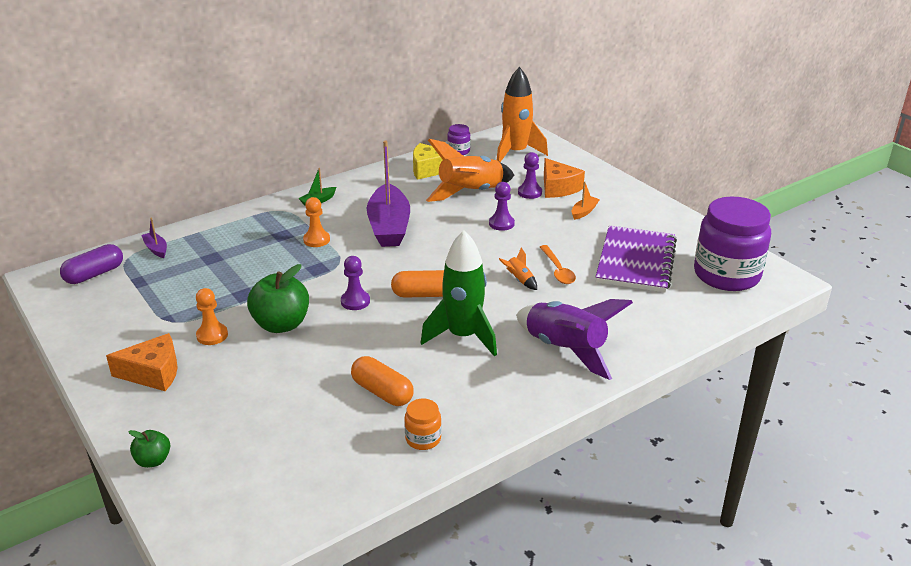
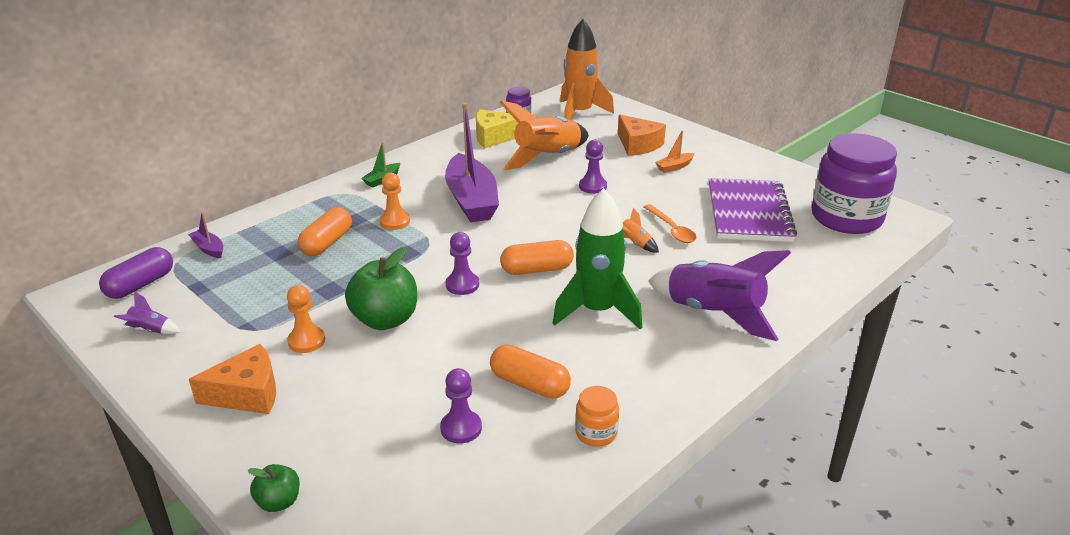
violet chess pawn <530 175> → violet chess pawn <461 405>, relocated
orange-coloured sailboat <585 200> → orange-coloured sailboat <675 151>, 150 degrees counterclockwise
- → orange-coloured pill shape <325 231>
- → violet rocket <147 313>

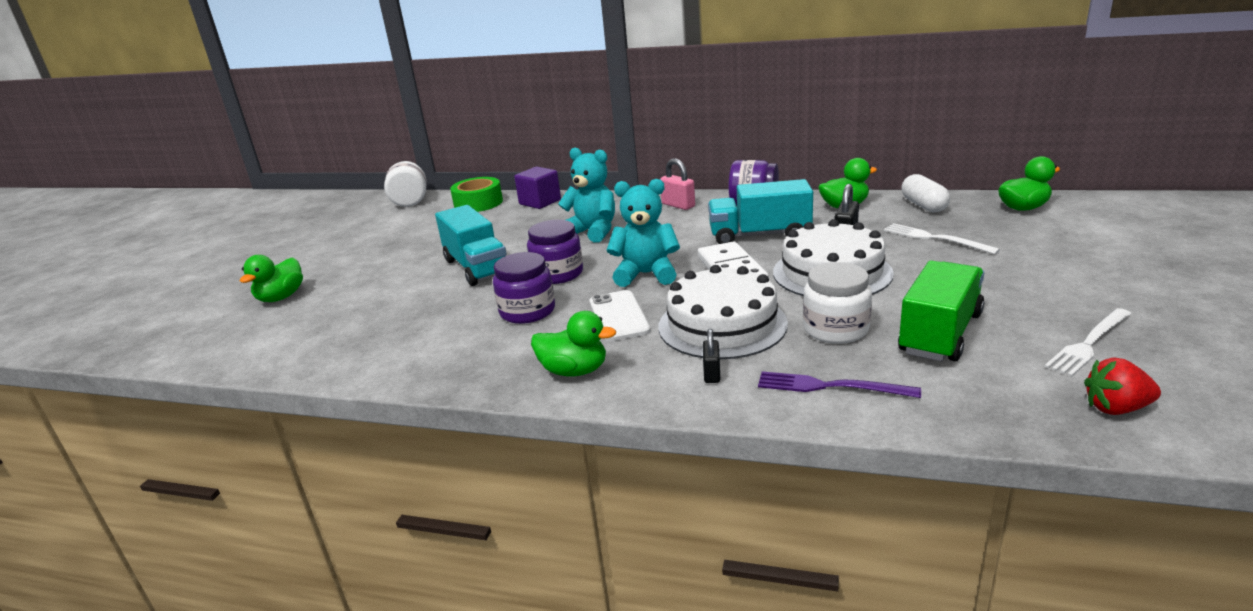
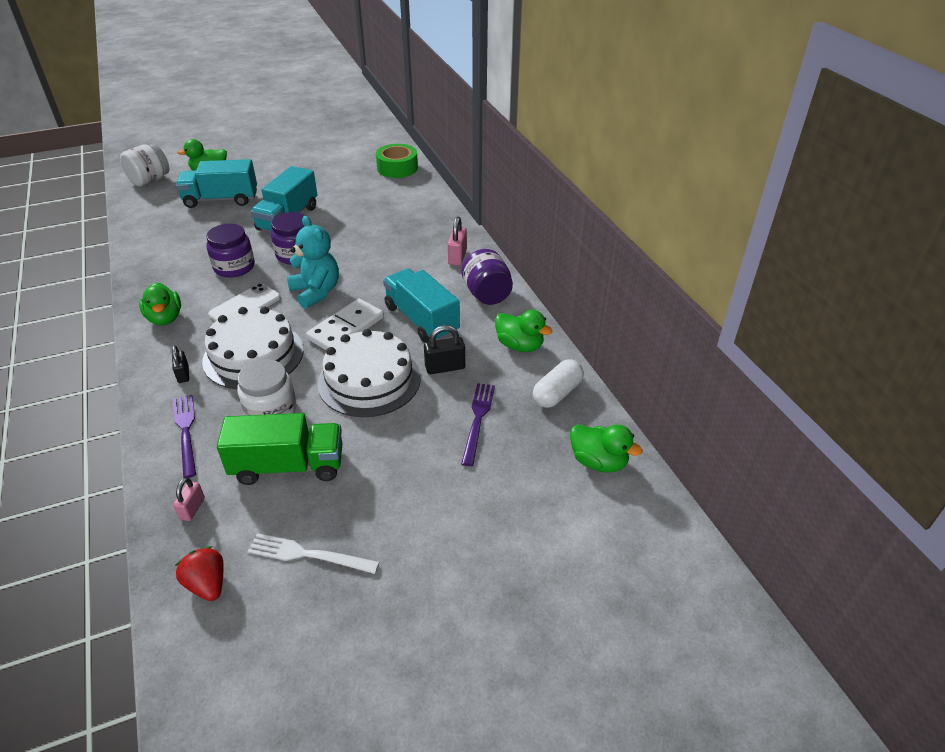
aqua teddy bear <586 195> → -
pure white preserve jar <405 184> → pure white preserve jar <144 165>, relocated
violet solid cube <537 188> → -
pure white dinner fork <942 238> → violet dinner fork <478 424>
black padlock <711 356> → black padlock <180 364>, 75 degrees counterclockwise
- → aqua lorry <216 183>
- → rose-pink padlock <189 499>

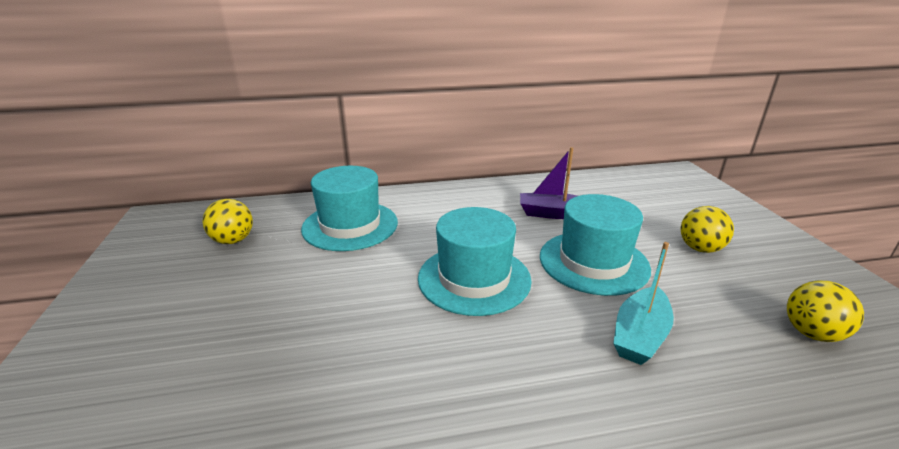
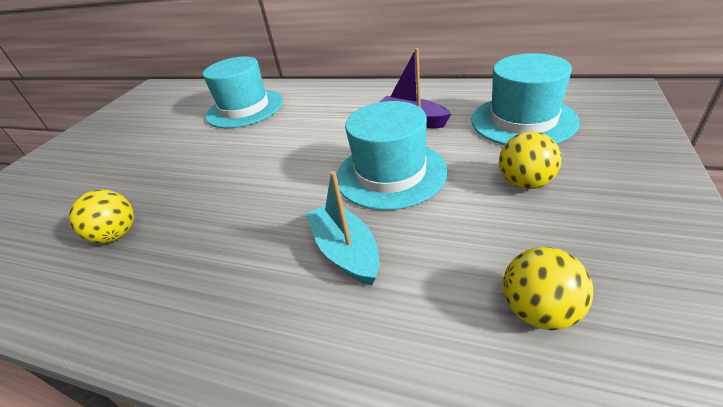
bright yellow play ball <227 221> → bright yellow play ball <101 216>, relocated
aqua top hat <475 261> → aqua top hat <525 99>, relocated
aqua sailboat <643 303> → aqua sailboat <342 228>, 90 degrees clockwise

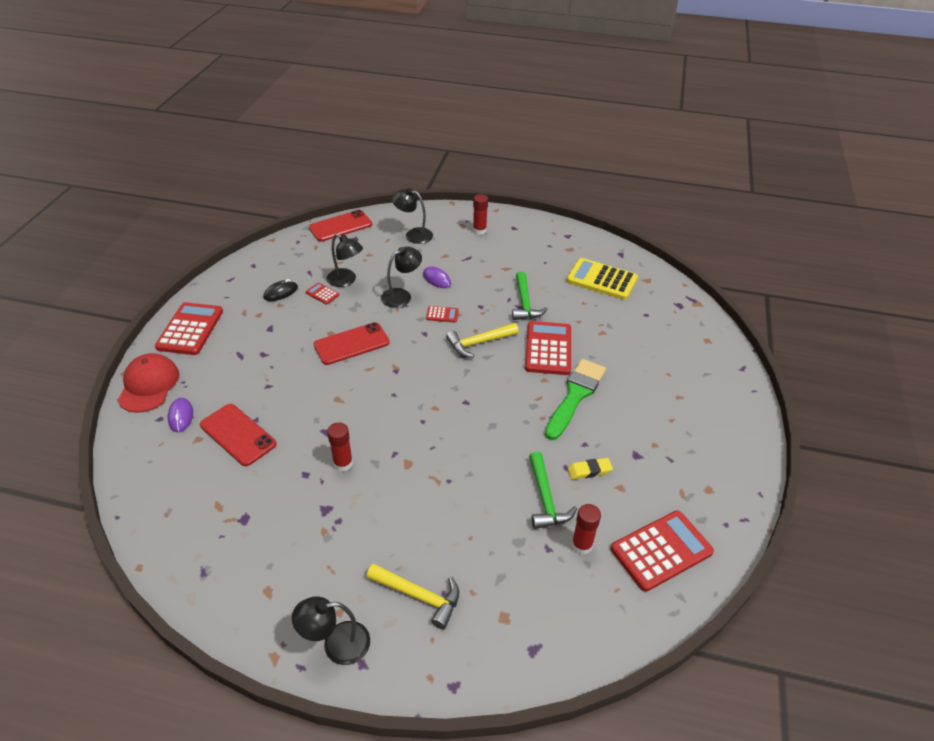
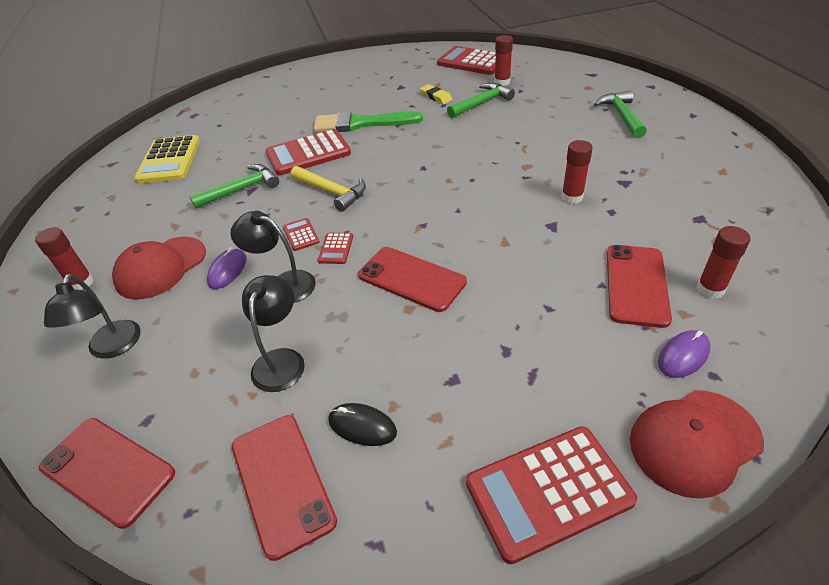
crimson adding machine <322 293> → crimson adding machine <335 248>, relocated
bright yellow carpenter's hammer <413 596> → green carpenter's hammer <620 114>
black lamp <331 630> → -
- → crimson glue stick <723 262>
- → crimson peaked cap <159 268>
- → crimson phone <284 488>

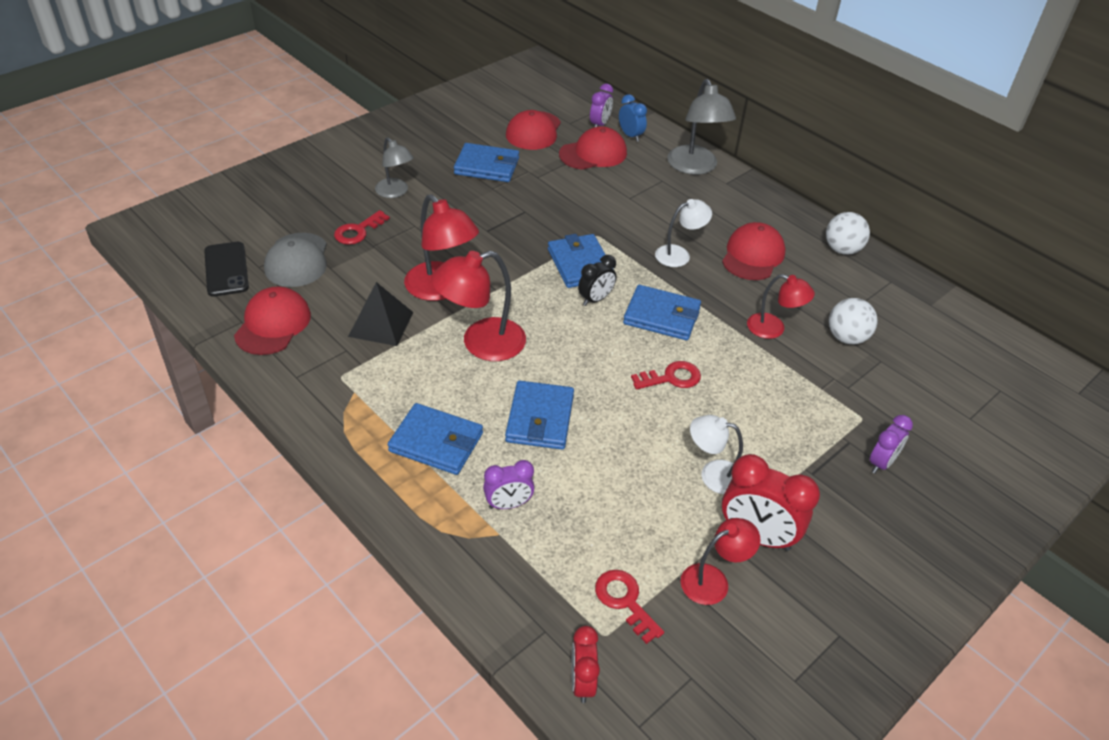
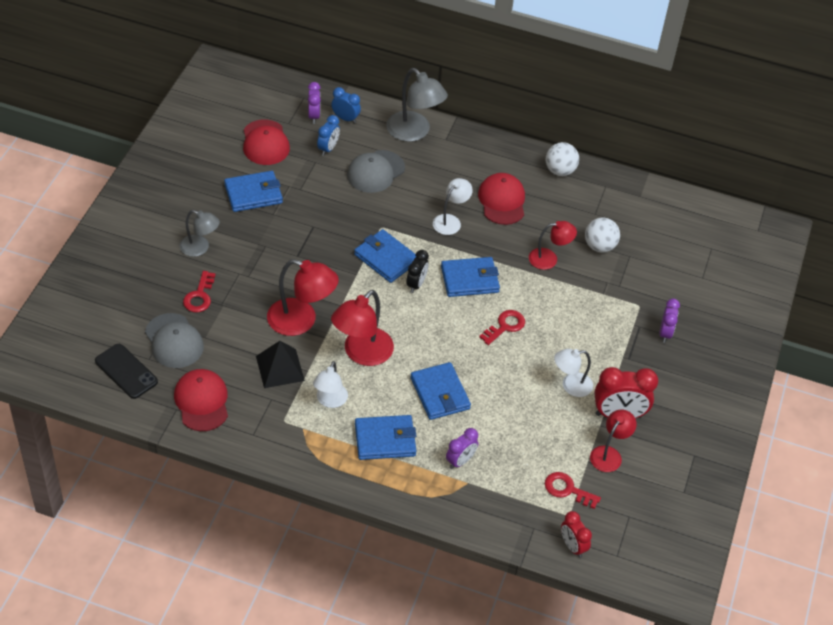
crimson peaked cap <593 148> → blue bedside clock <328 135>
- → ash-grey peaked cap <376 171>
- → pure white lamp <330 384>

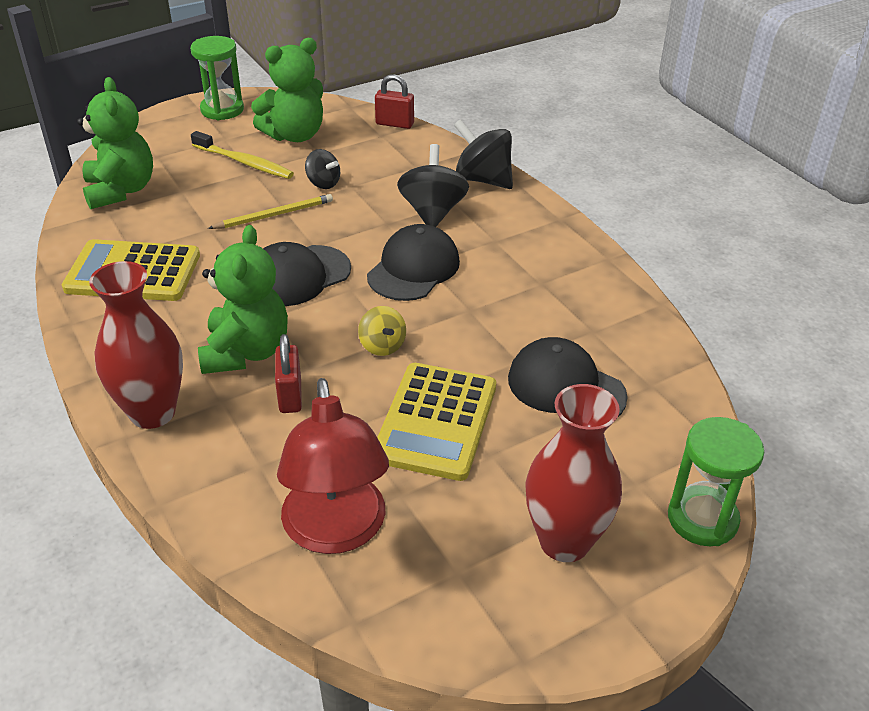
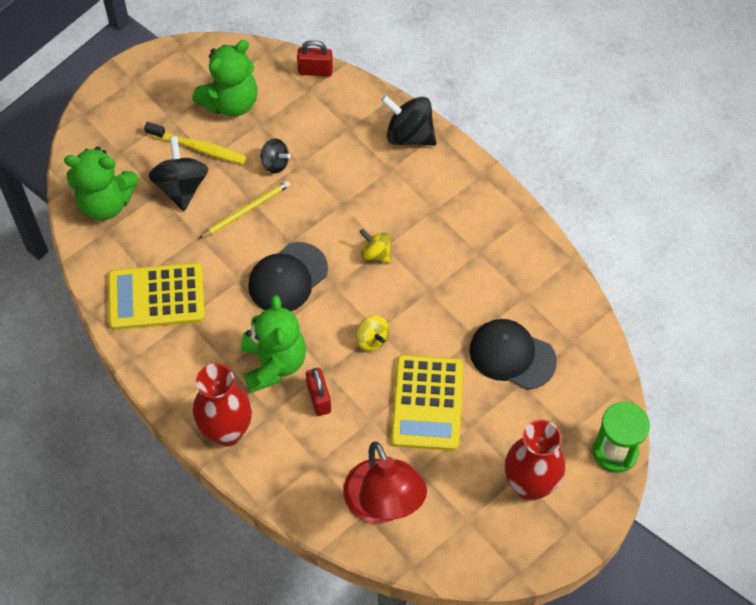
green hourglass <217 78> → -
green teddy bear <115 143> → green teddy bear <101 183>, 120 degrees clockwise
black toy top <433 185> → black toy top <178 173>, relocated
black peaked cap <413 262> → bright yellow toy top <375 246>

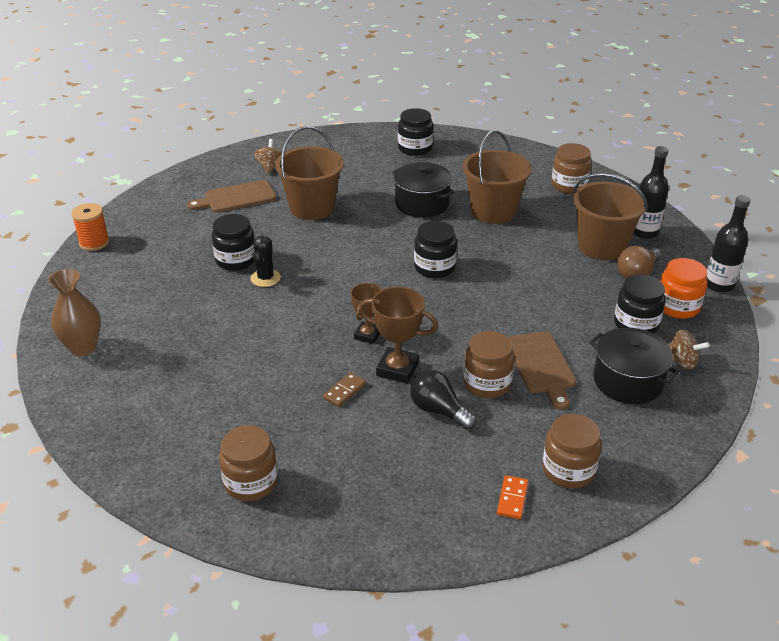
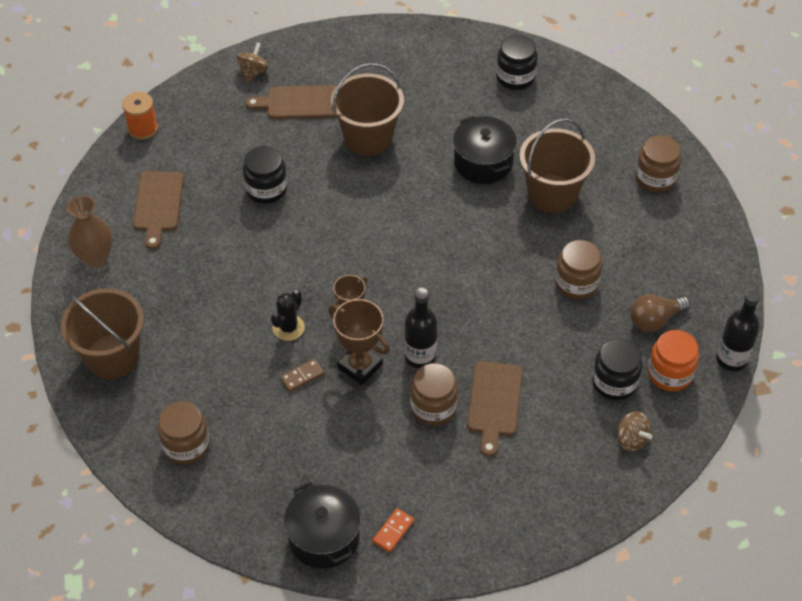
brown toy top <268 156> → brown toy top <253 62>, relocated
black bottle <651 192> → black bottle <420 328>, relocated
brown pail <610 216> → brown pail <102 333>, relocated
black preserve jar <435 249> → -
black cactus <265 261> → black cactus <288 315>, relocated
black stockpot <634 366> → black stockpot <322 525>, relocated
black light bulb <443 400> → -
brown preserve jar <572 451> → brown preserve jar <578 269>, relocated
- → brown chopping board <158 210>

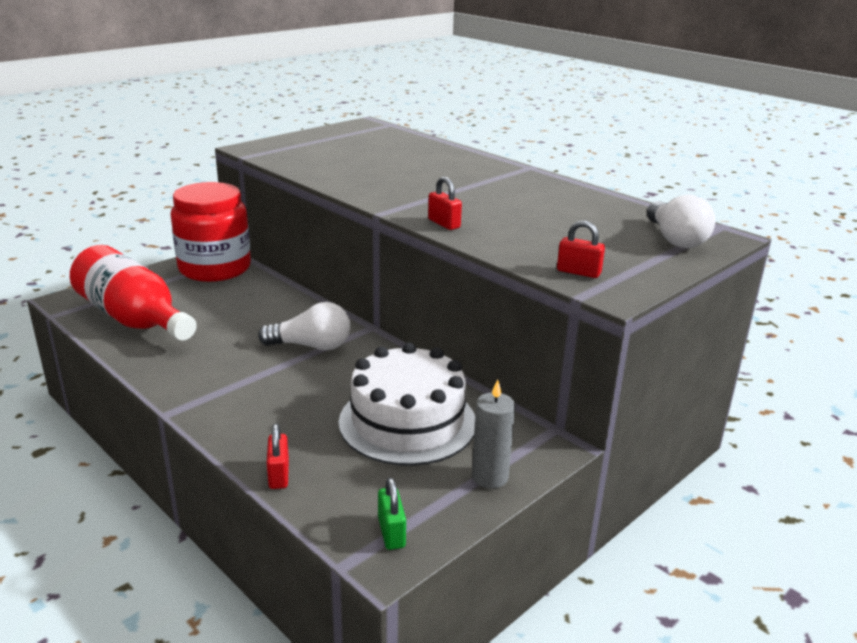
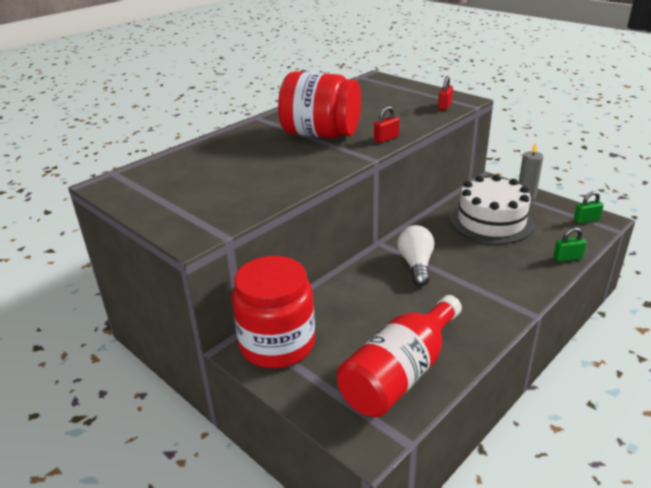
pure white light bulb <681 221> → -
crimson padlock <278 456> → green padlock <570 244>
- → crimson preserve jar <319 104>

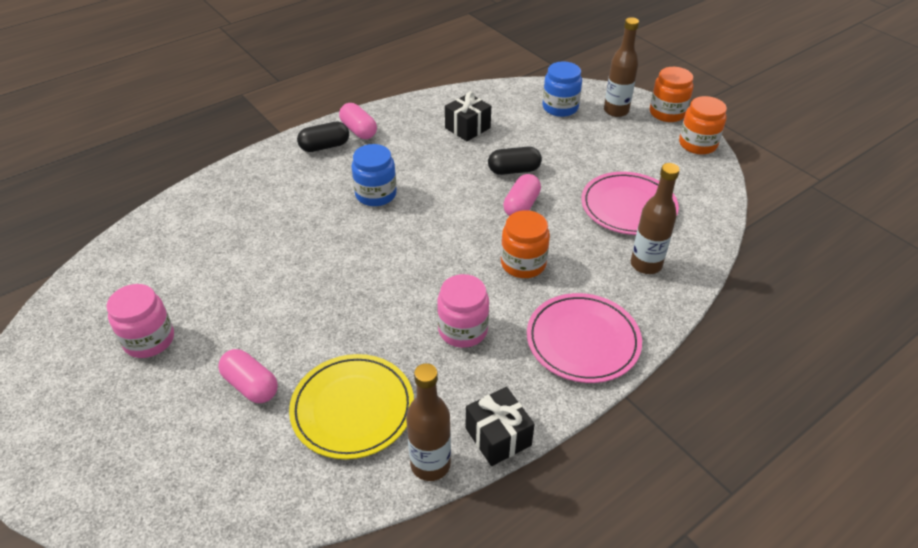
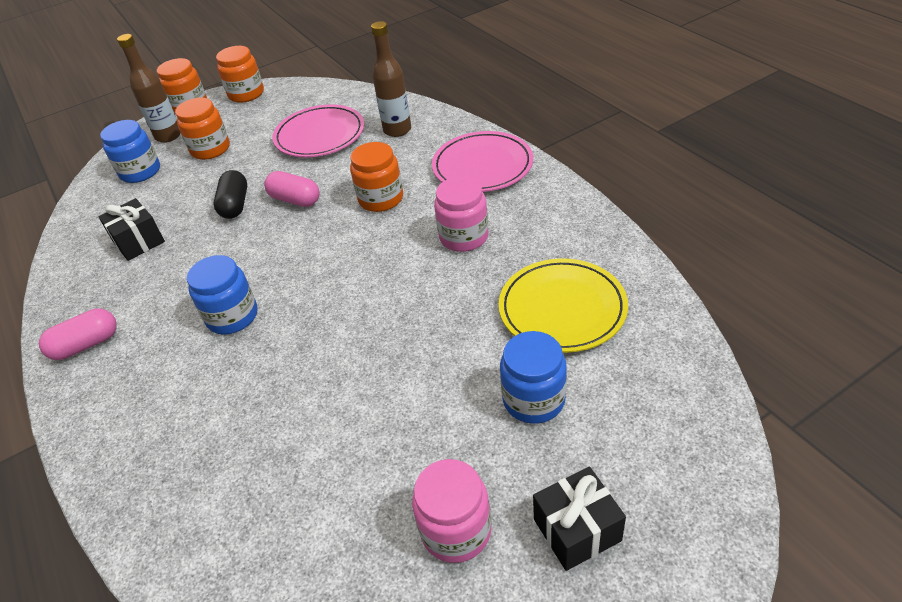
black pill shape <323 137> → -
rose-pink pill shape <248 376> → blue preserve jar <533 377>
brown bottle <428 422> → -
black present <500 426> → black present <579 519>, relocated
- → orange-coloured preserve jar <202 129>

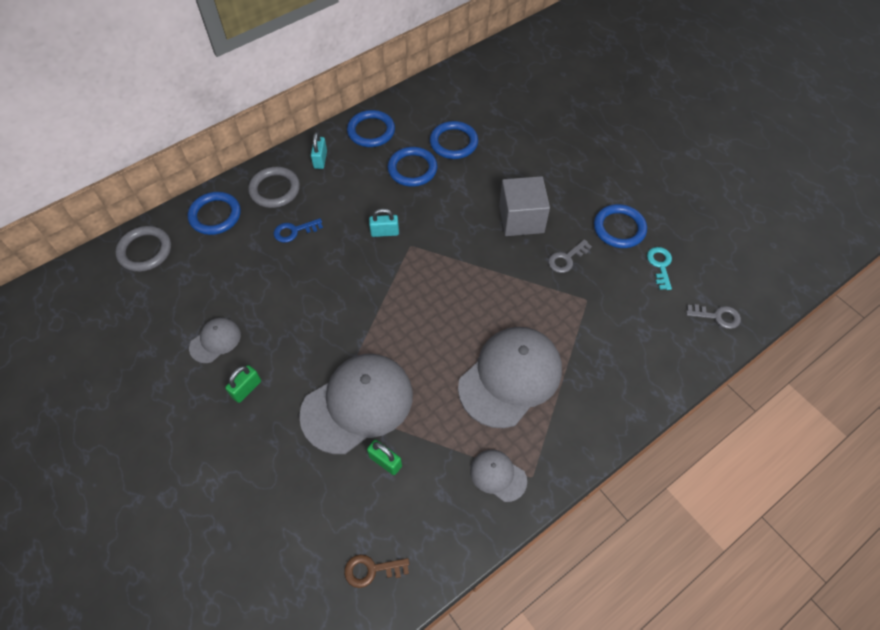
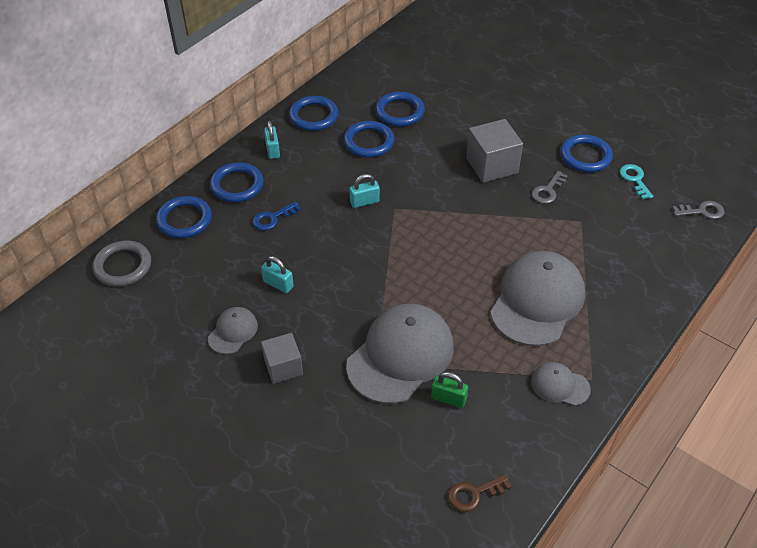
ash-grey ring <274 187> → blue ring <236 182>
green padlock <243 384> → ash-grey solid cube <282 358>
- → aqua padlock <277 274>

